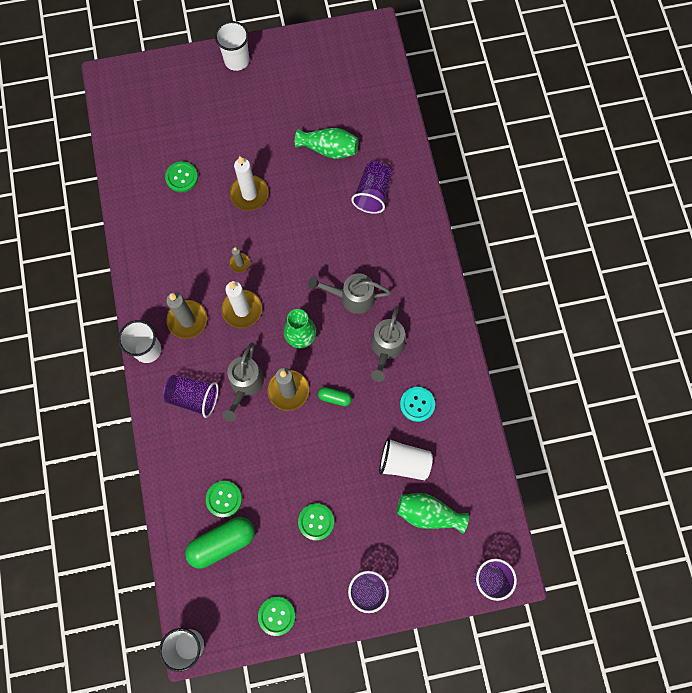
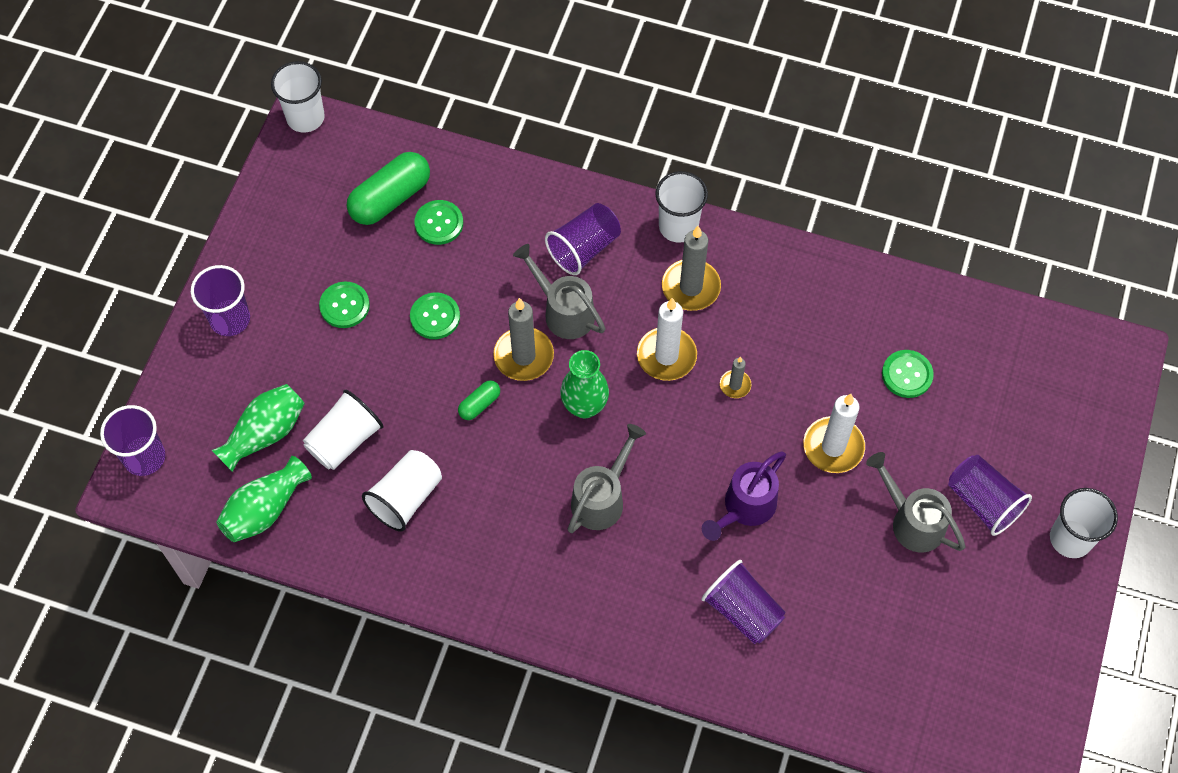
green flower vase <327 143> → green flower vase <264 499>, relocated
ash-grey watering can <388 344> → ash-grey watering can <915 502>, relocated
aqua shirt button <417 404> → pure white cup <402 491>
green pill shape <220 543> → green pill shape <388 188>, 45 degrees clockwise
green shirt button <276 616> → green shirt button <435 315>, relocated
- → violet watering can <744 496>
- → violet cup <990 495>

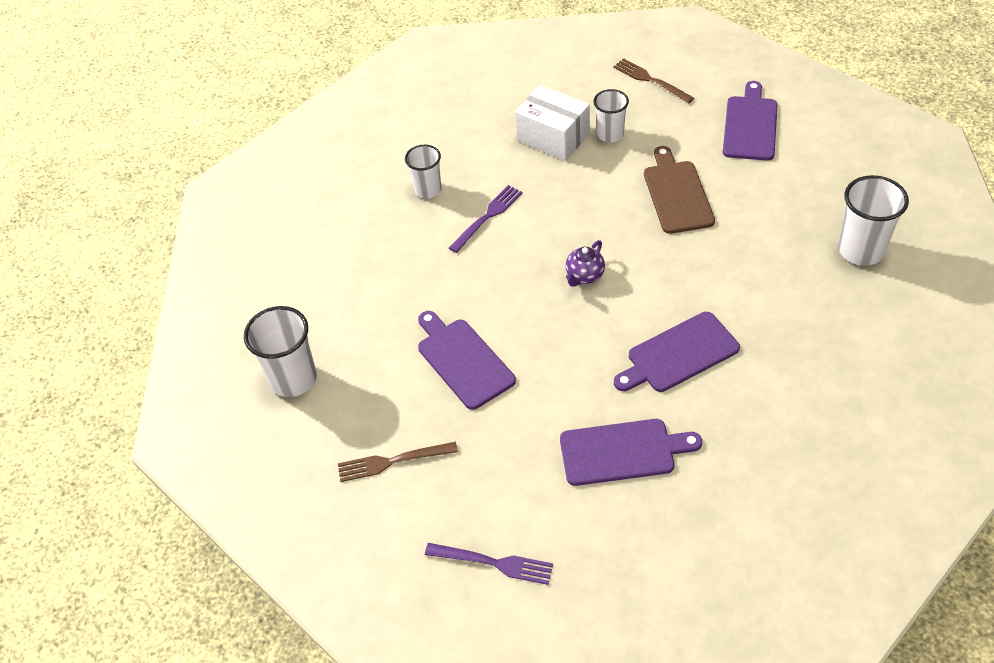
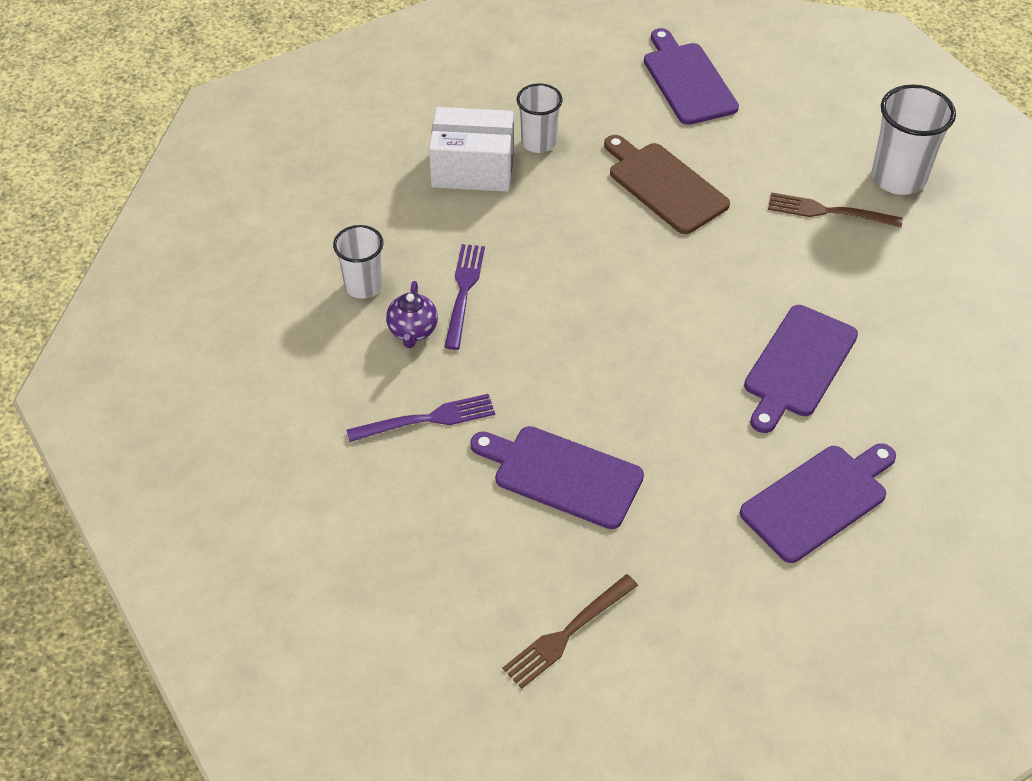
brown dinner fork <653 80> → brown dinner fork <835 210>, relocated
violet china teapot <585 263> → violet china teapot <412 314>, relocated
pure white cup <280 351> → -
violet dinner fork <489 564> → violet dinner fork <420 418>, relocated

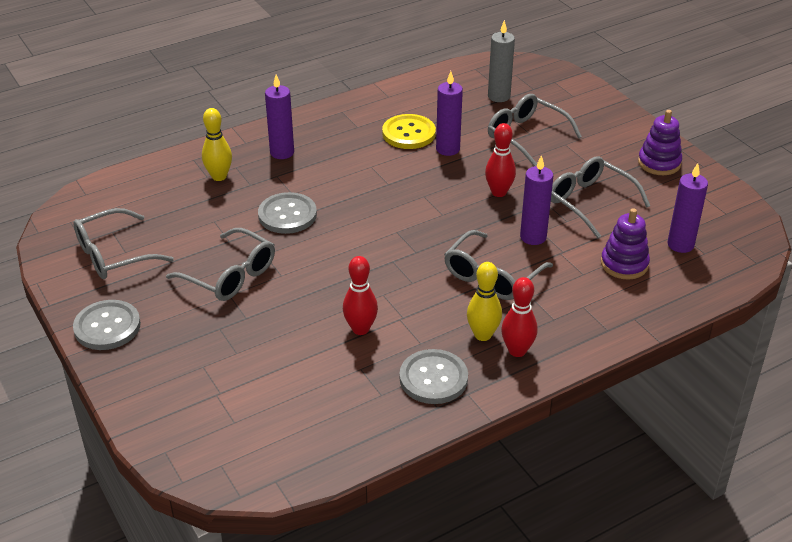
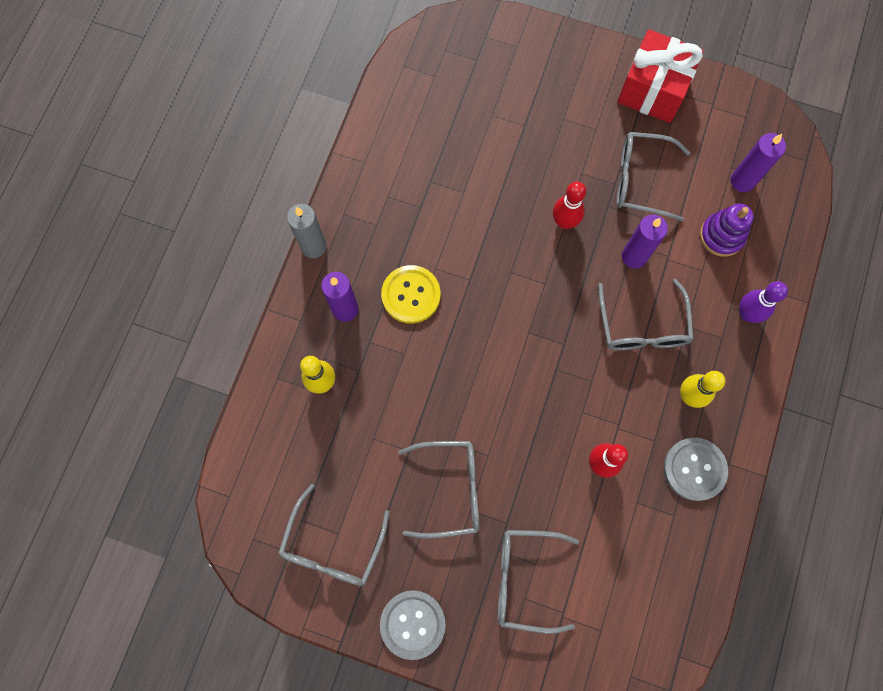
ash-grey candle <501 61> → ash-grey candle <307 231>, relocated
violet candle <449 113> → -
ash-grey glasses <535 130> → ash-grey glasses <538 582>, relocated
violet stacking rings <660 142> → crimson present <660 76>
bright yellow shirt button <409 131> → bright yellow shirt button <411 294>, relocated
ash-grey shirt button <287 213> → -
crimson bowling pin <519 317> → -
- → violet bowling pin <763 302>

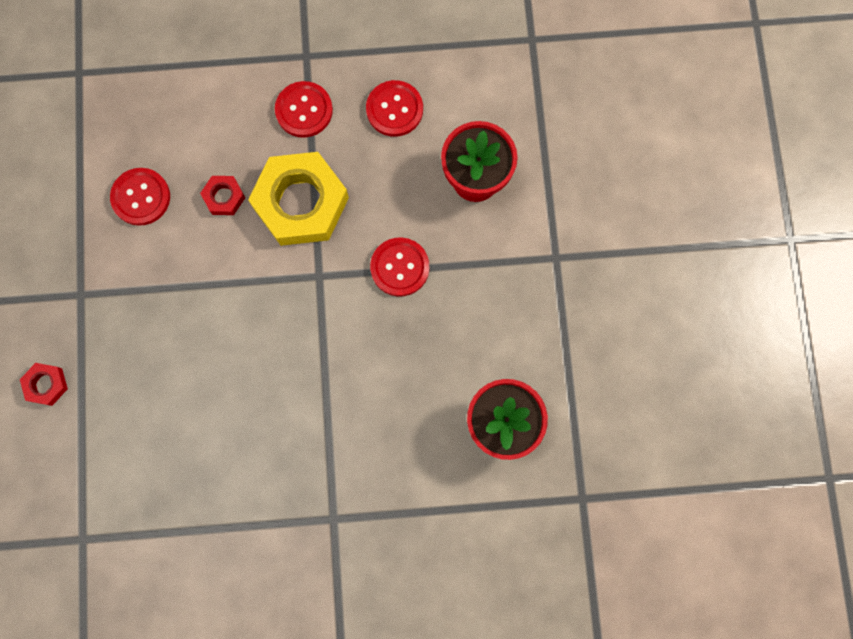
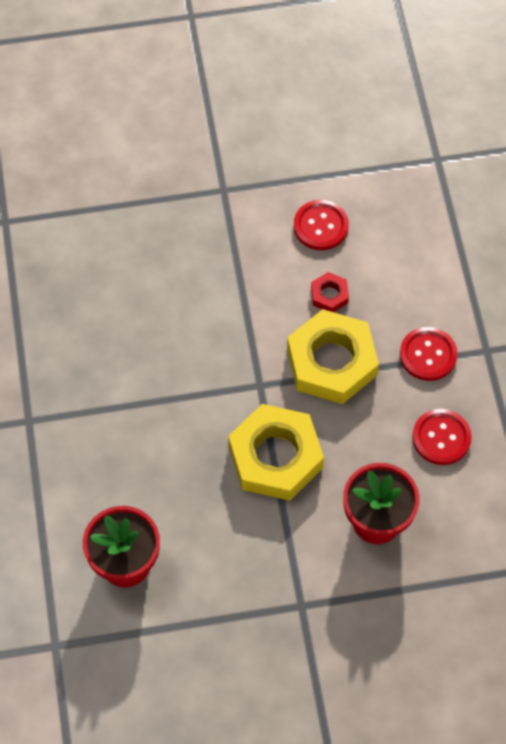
crimson shirt button <399 267> → bright yellow hex nut <276 452>
crimson hex nut <44 384> → -

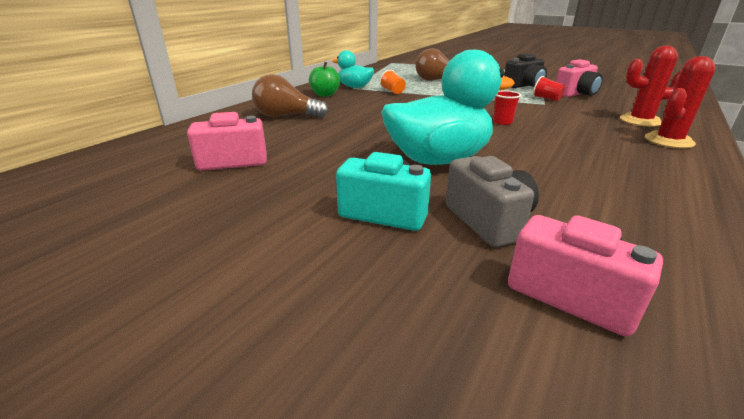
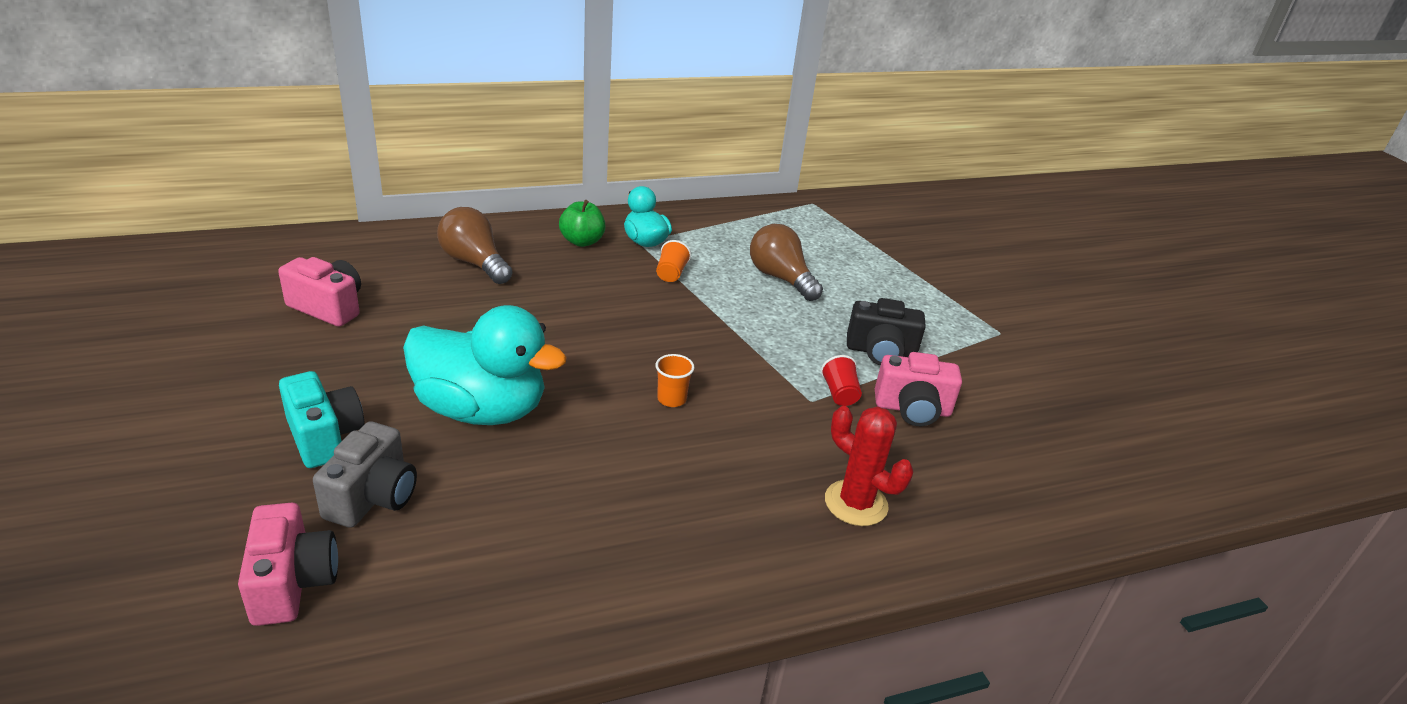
crimson cactus <680 102> → -
crimson cup <507 107> → orange-coloured cup <675 380>

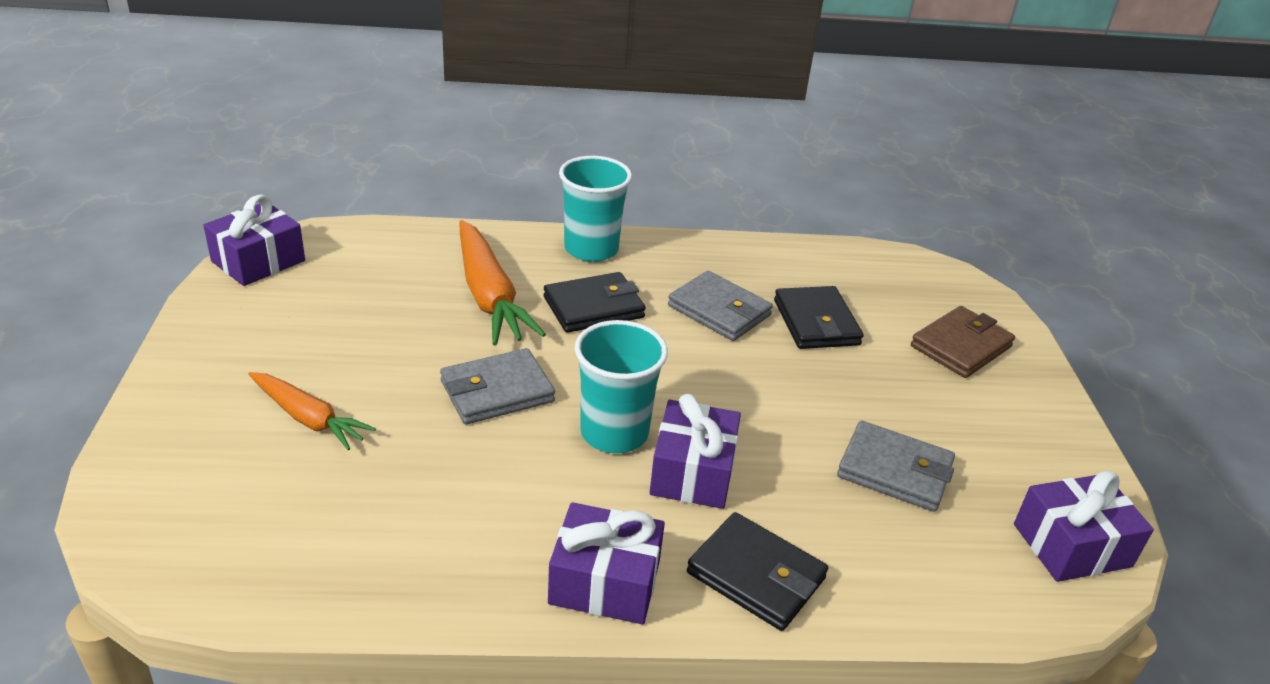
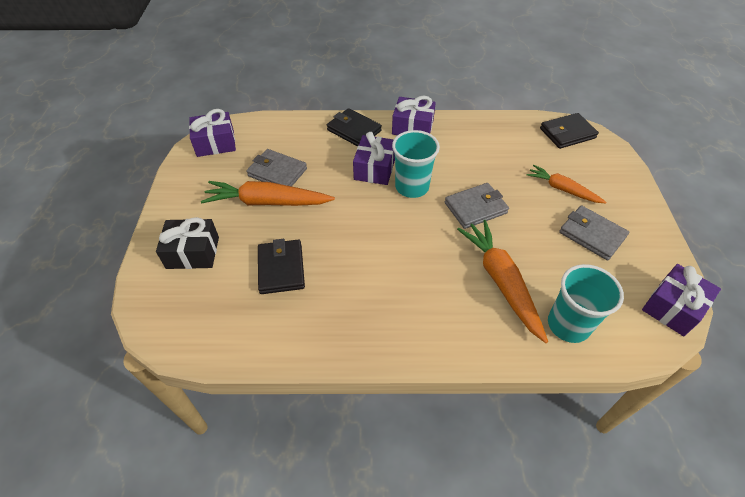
aqua cup <595 209> → aqua cup <586 303>, relocated
ash-grey wallet <720 306> → ash-grey wallet <594 232>, relocated
black wallet <595 302> → black wallet <569 131>, relocated
brown wallet <963 342> → black present <187 243>
- → orange-coloured root vegetable <268 193>

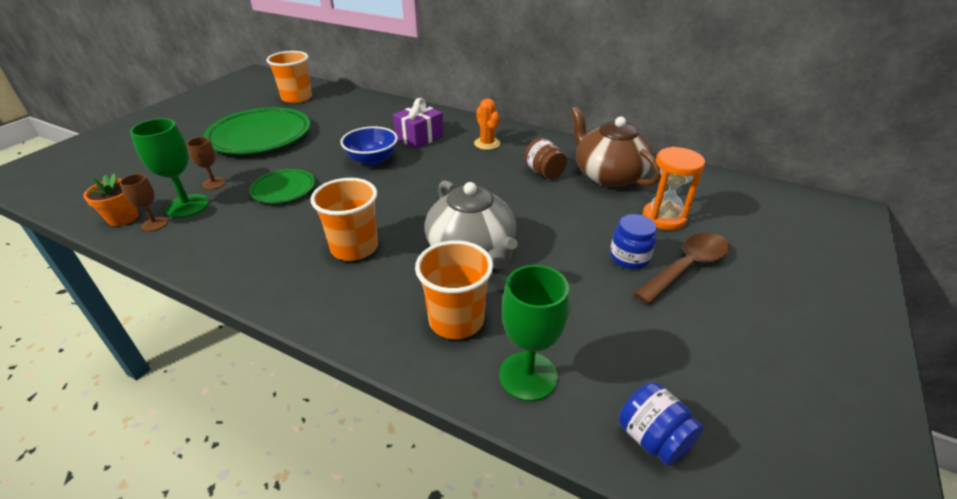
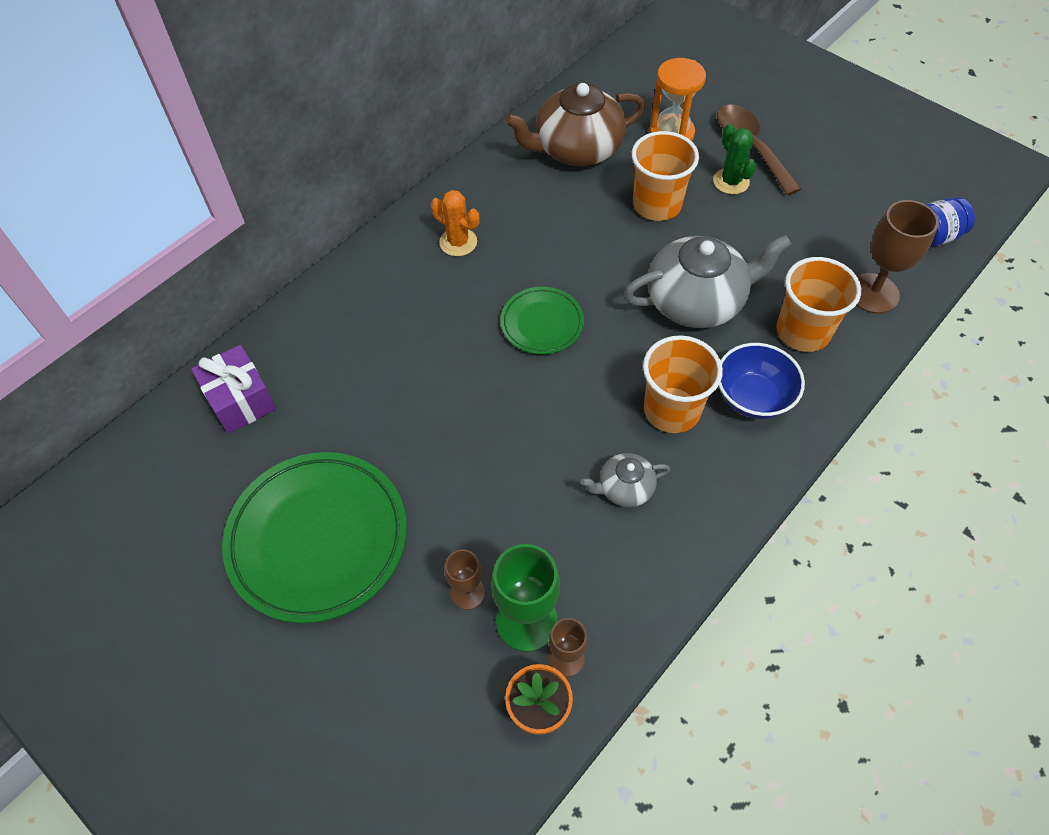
orange-coloured cup <289 77> → orange-coloured cup <665 176>, relocated
violet present <418 123> → violet present <233 389>, relocated
orange-coloured cactus <487 124> → orange-coloured cactus <455 223>, 45 degrees clockwise
blue serving bowl <369 146> → blue serving bowl <762 381>, relocated
brown preserve jar <545 158> → -
green dinner plate <282 186> → green dinner plate <542 321>, relocated
blue preserve jar <633 241> → green cactus <735 158>
green chalice <534 333> → brown chalice <897 257>
- → ash-grey china teapot <625 480>

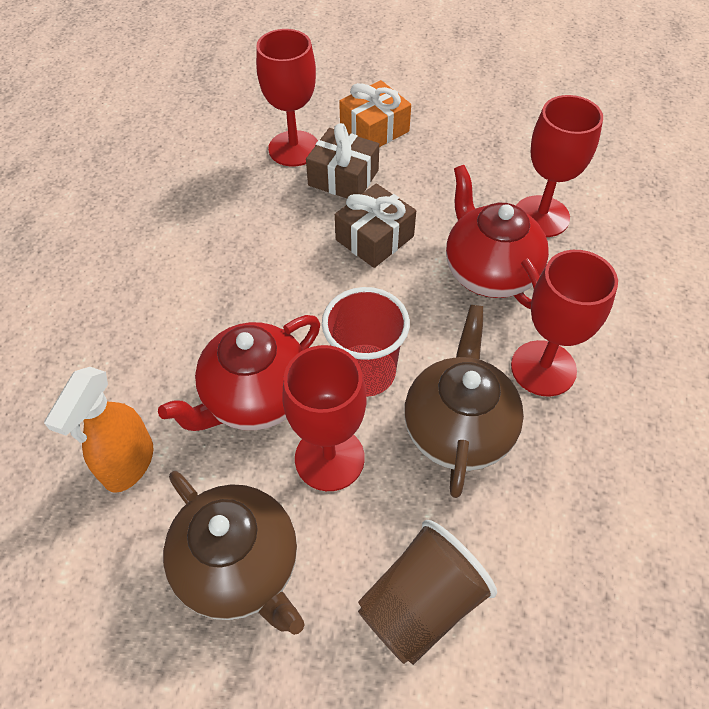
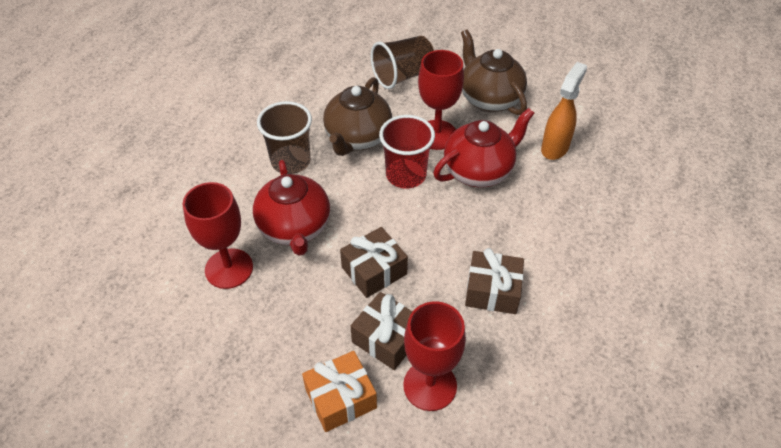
crimson chalice <564 323> → brown cup <284 137>
- → brown present <494 281>

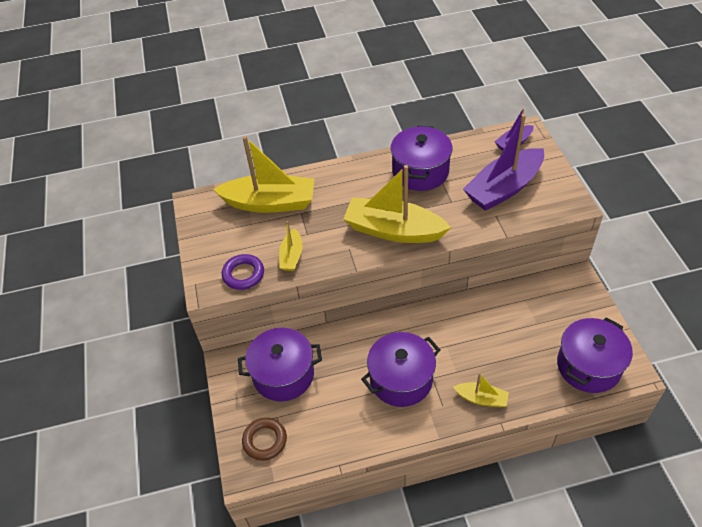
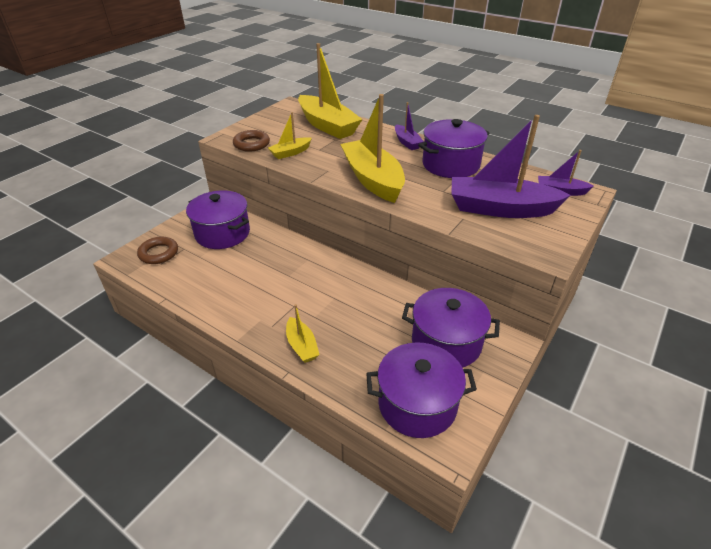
violet ring <243 272> → brown ring <251 141>
violet stockpot <400 369> → violet stockpot <451 328>, relocated
- → violet sailboat <409 126>

